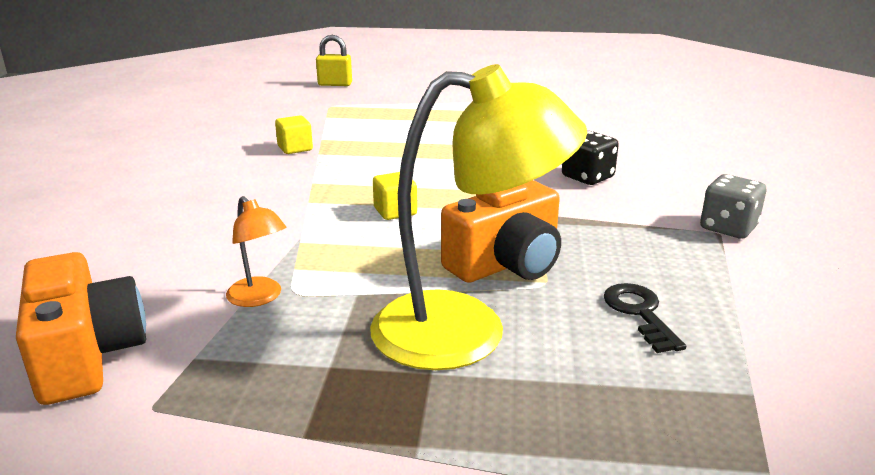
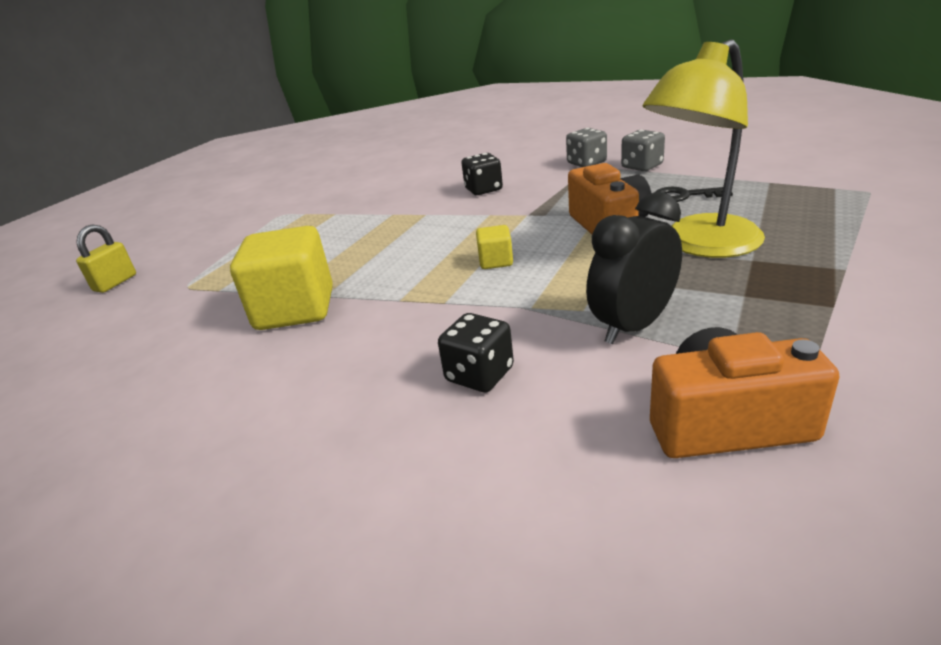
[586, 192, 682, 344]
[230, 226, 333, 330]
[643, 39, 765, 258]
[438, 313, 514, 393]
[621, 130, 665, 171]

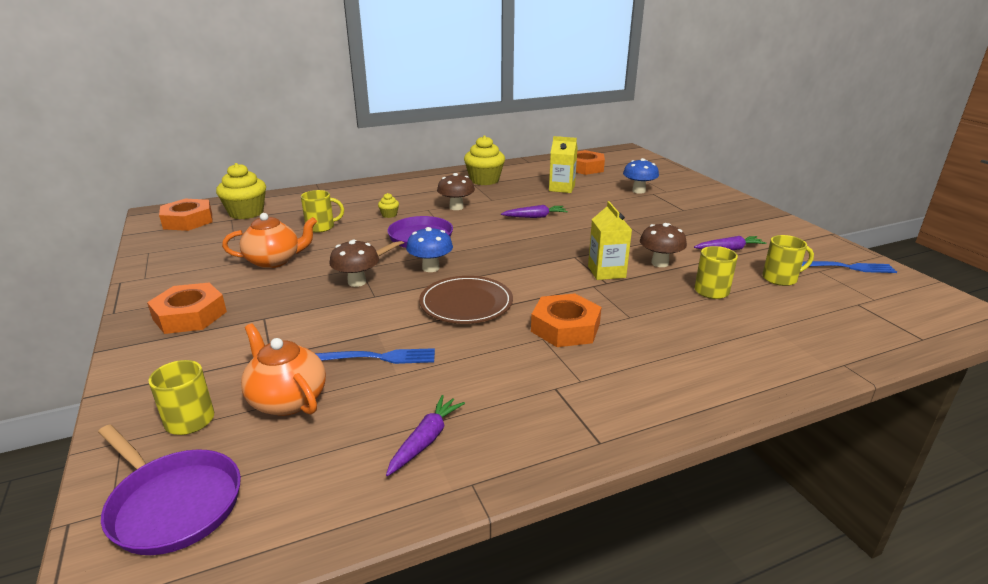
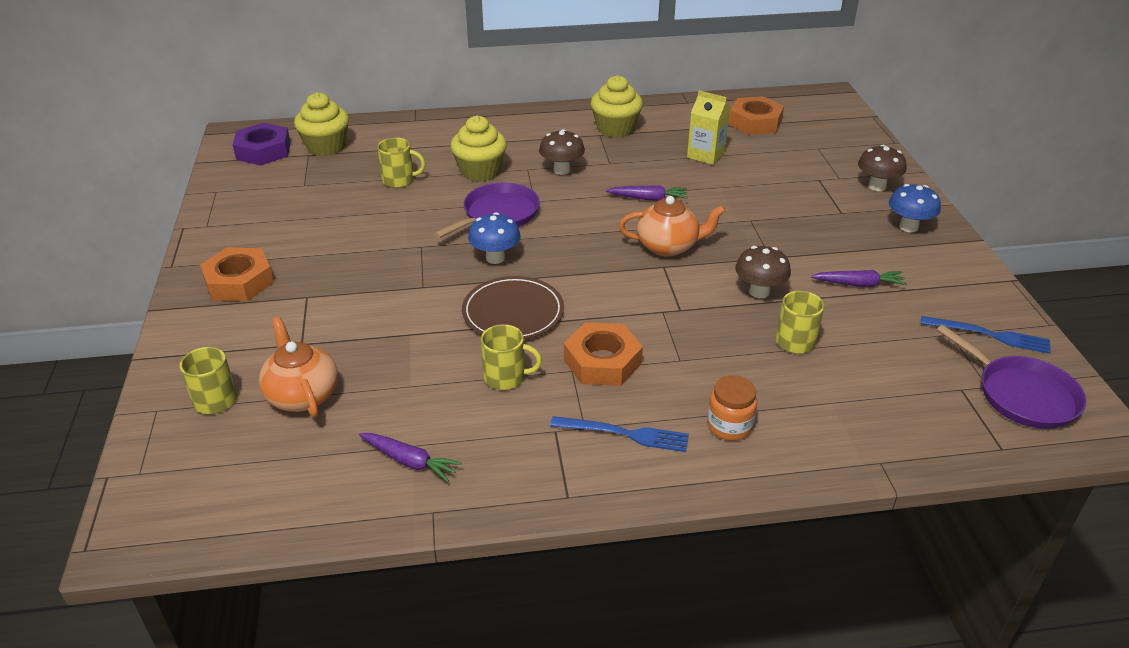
[937, 325, 1086, 429]
[233, 123, 291, 165]
[619, 196, 726, 257]
[550, 416, 689, 452]
[858, 145, 907, 191]
[450, 116, 507, 182]
[359, 433, 462, 482]
[588, 201, 632, 280] (first image)
[889, 184, 941, 232]
[481, 324, 542, 390]
[707, 375, 757, 441]

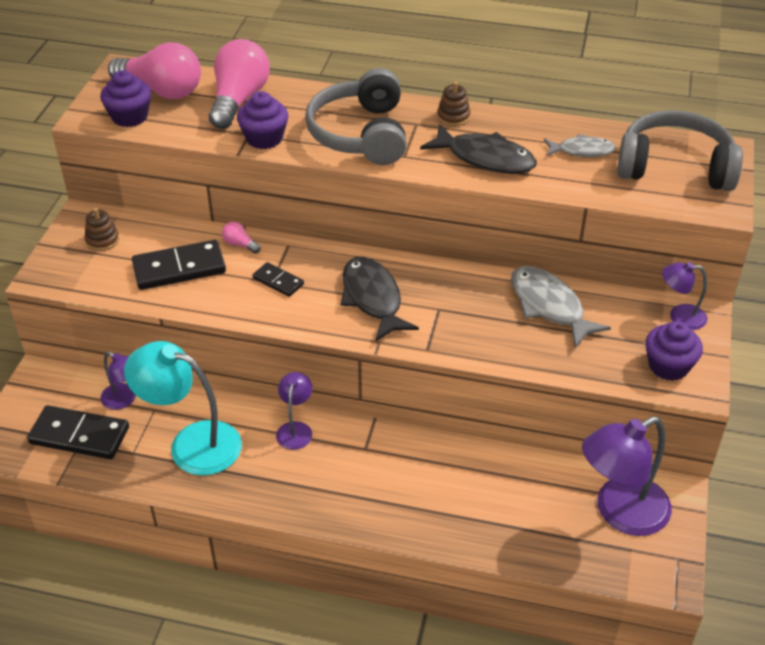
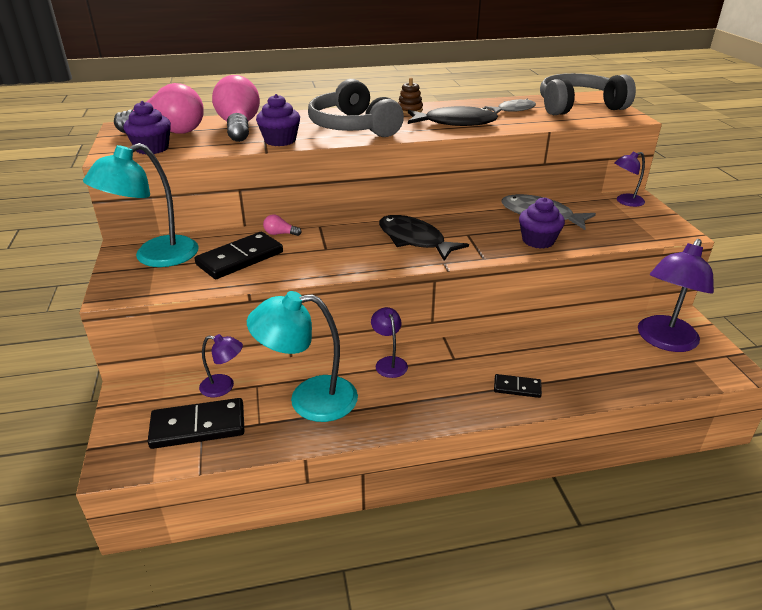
[83, 143, 199, 267]
[494, 374, 542, 398]
[519, 197, 565, 249]

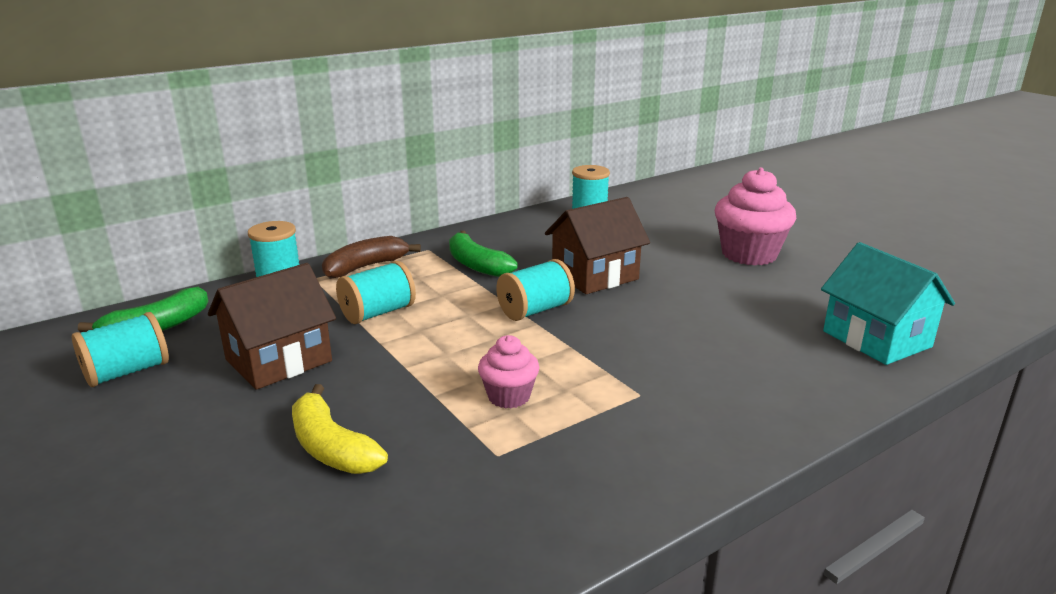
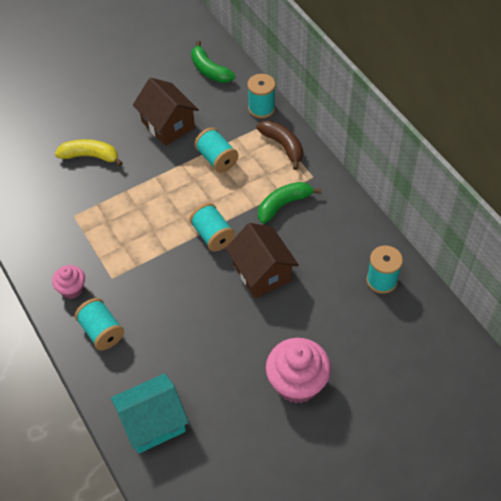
[75, 298, 124, 350]
[55, 139, 123, 166]
[52, 265, 85, 299]

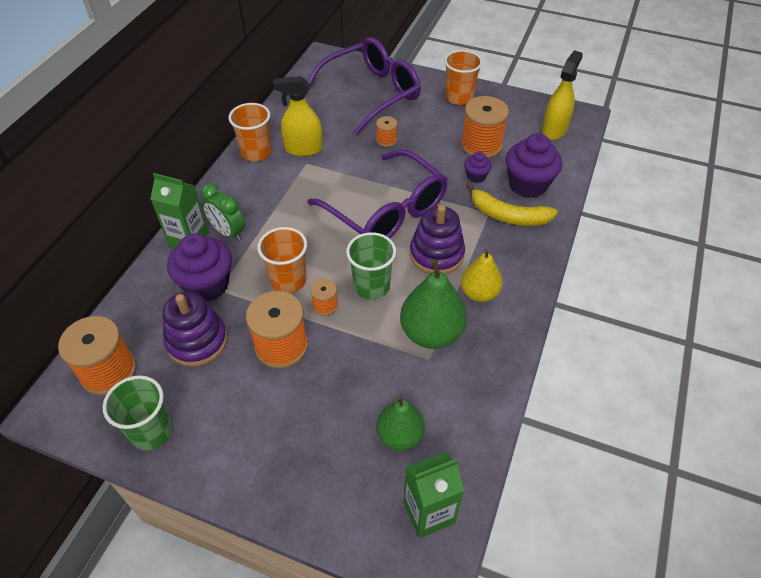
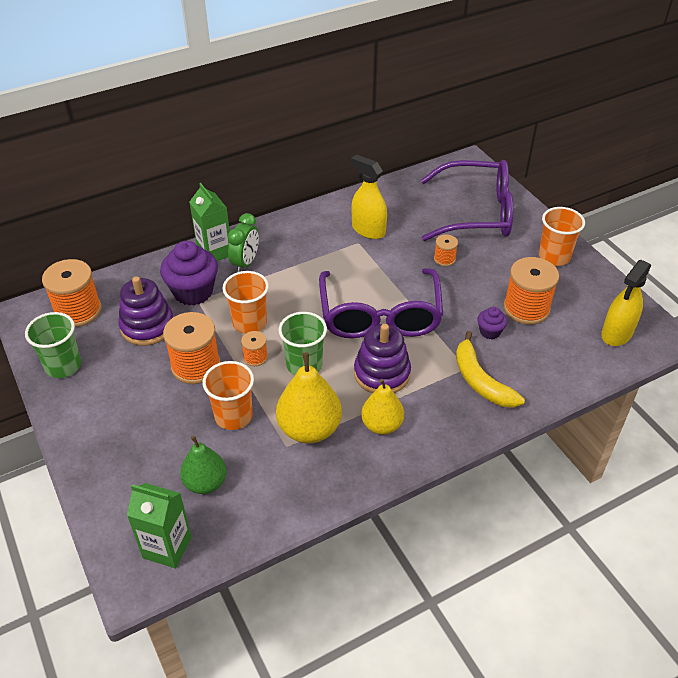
[228, 213, 259, 272]
[203, 361, 254, 430]
[276, 352, 342, 444]
[506, 133, 562, 198] (first image)
[601, 260, 651, 346]

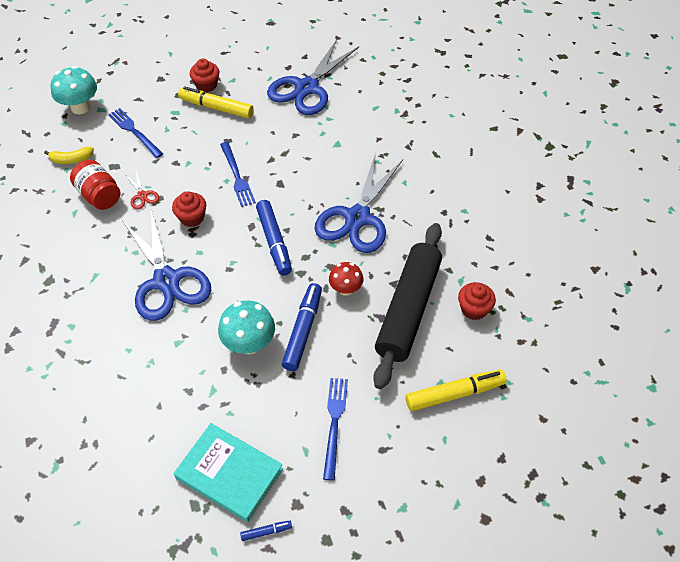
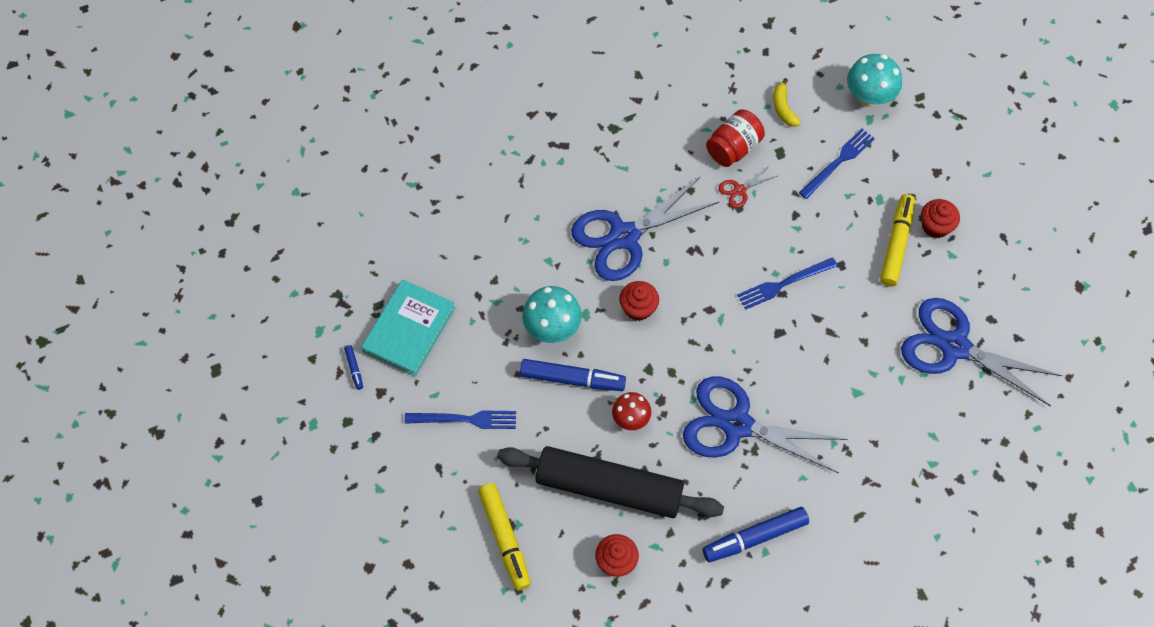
[619, 281, 659, 321]
[703, 507, 809, 562]

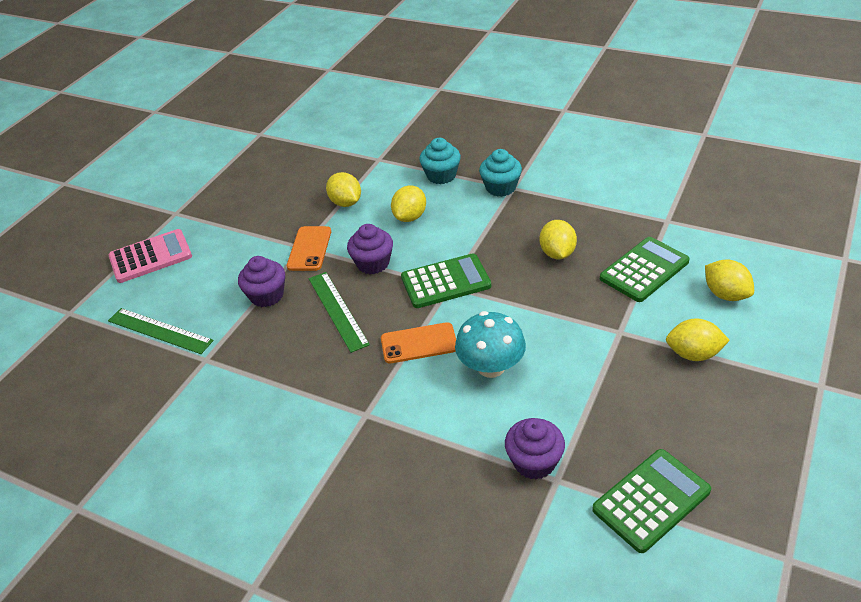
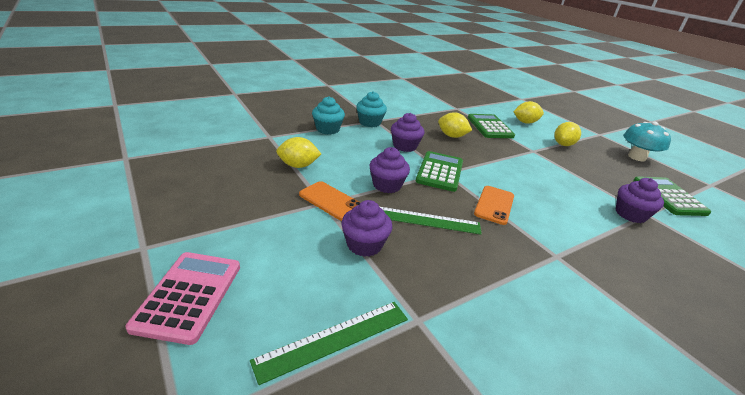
[391, 185, 426, 222] (first image)
[623, 122, 671, 161]
[391, 113, 425, 152]

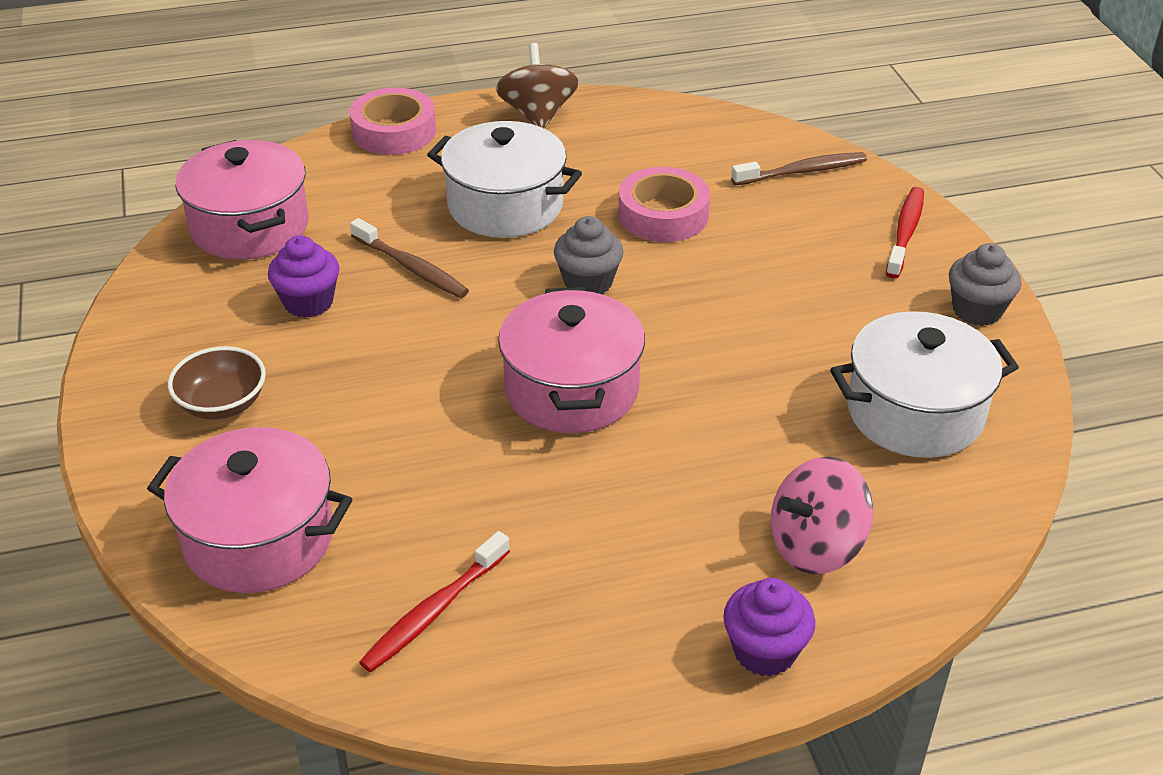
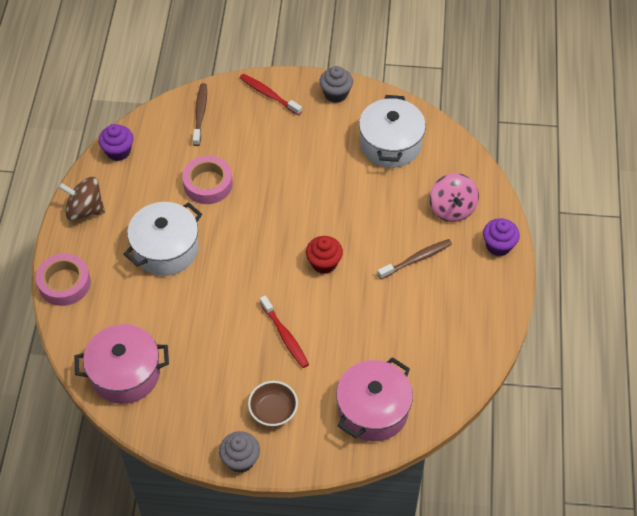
[98, 124, 133, 161]
[378, 239, 452, 279]
[260, 296, 309, 368]
[306, 236, 343, 274]
[219, 431, 260, 473]

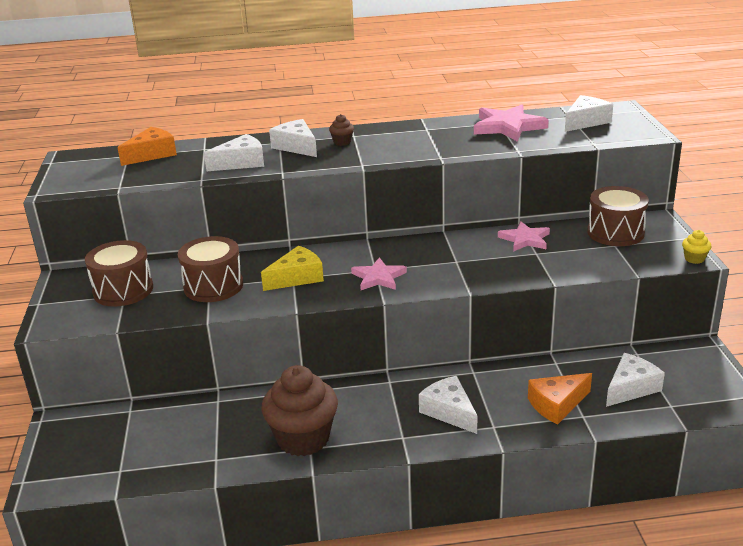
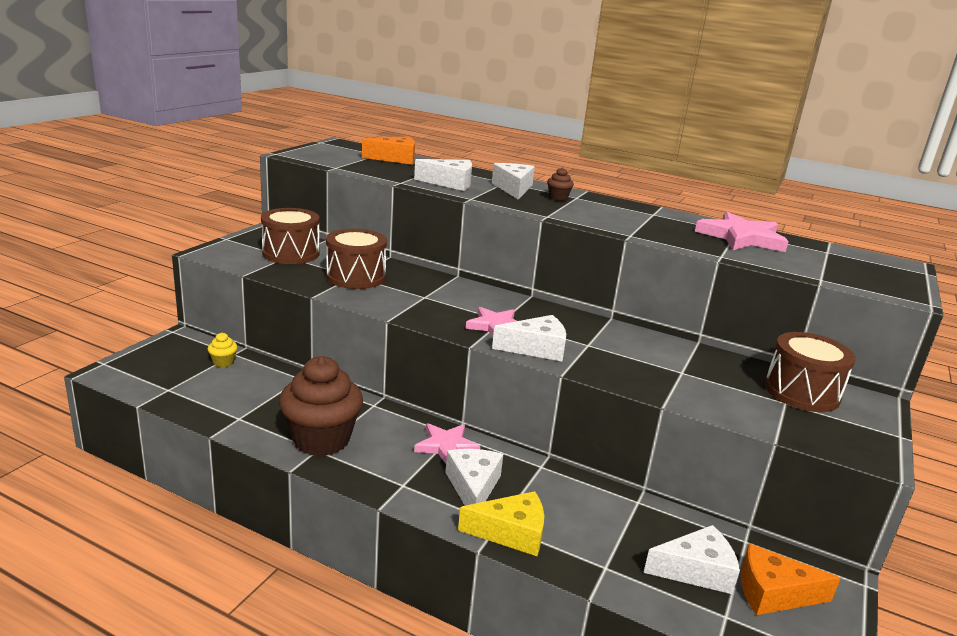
[458, 491, 544, 556]
[414, 423, 481, 464]
[741, 543, 841, 615]
[492, 315, 566, 361]
[208, 333, 238, 367]

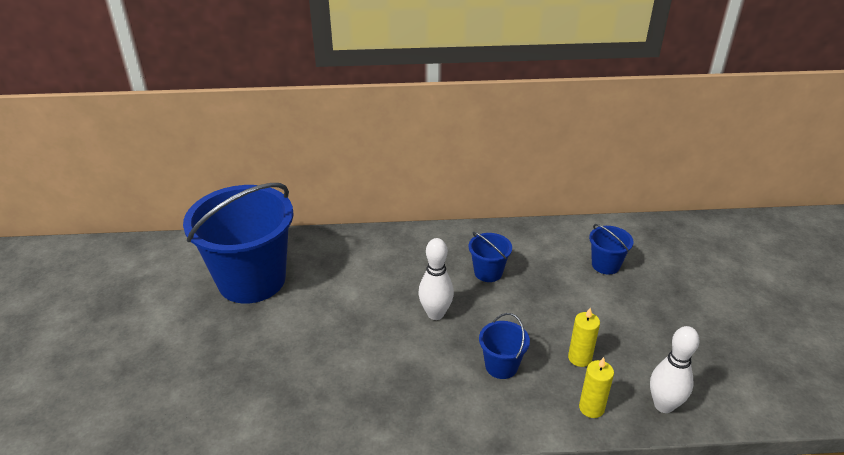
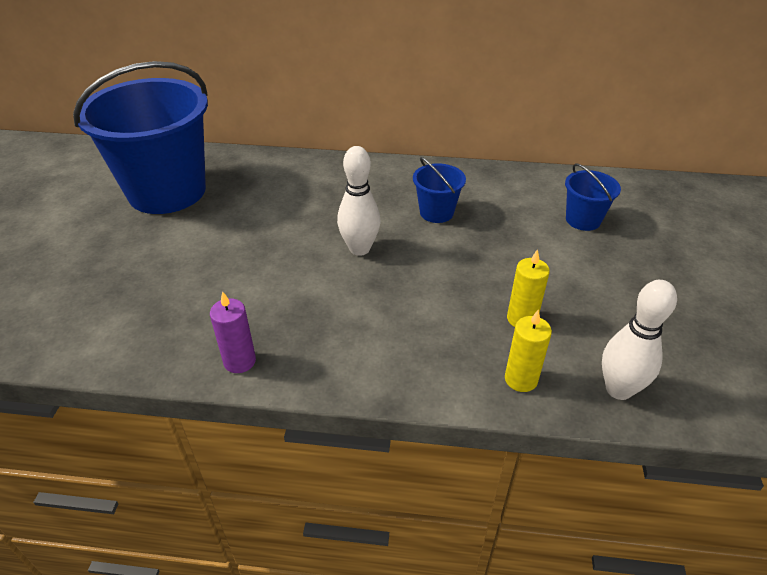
[479, 313, 530, 379] (first image)
[210, 291, 256, 373]

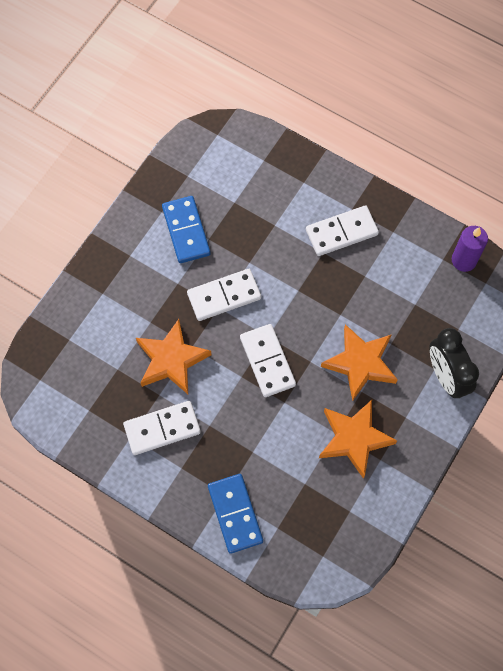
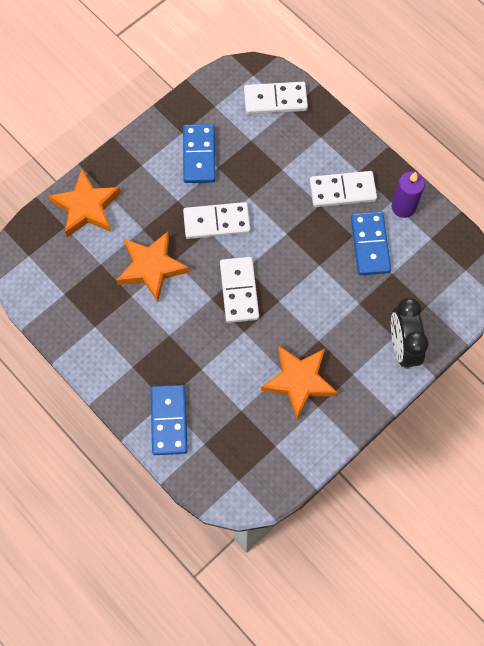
[244, 82, 308, 114]
[49, 170, 121, 237]
[391, 172, 425, 218]
[351, 212, 391, 275]

